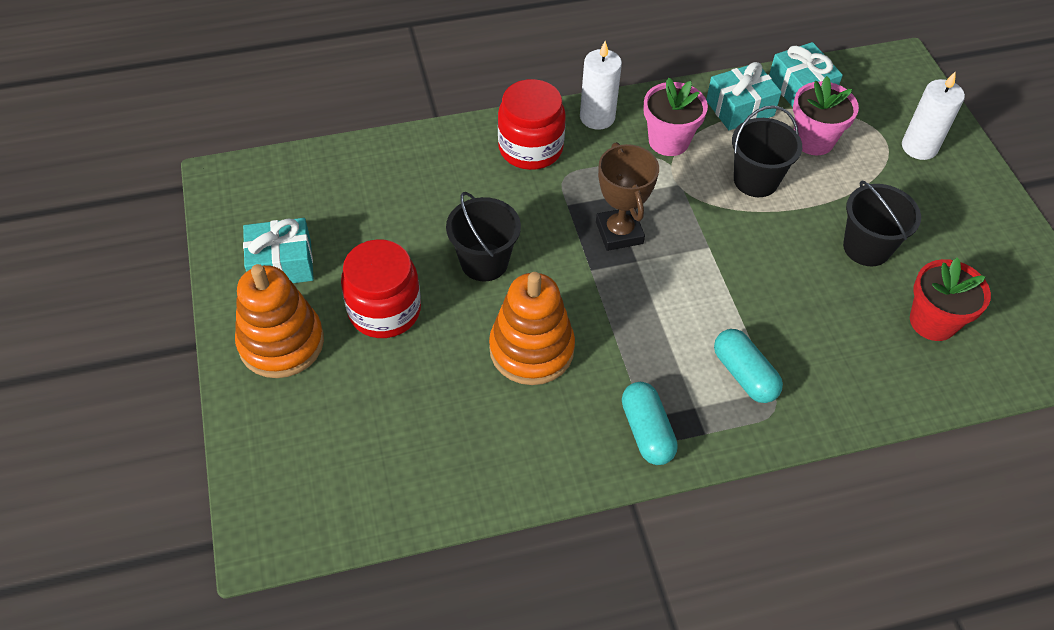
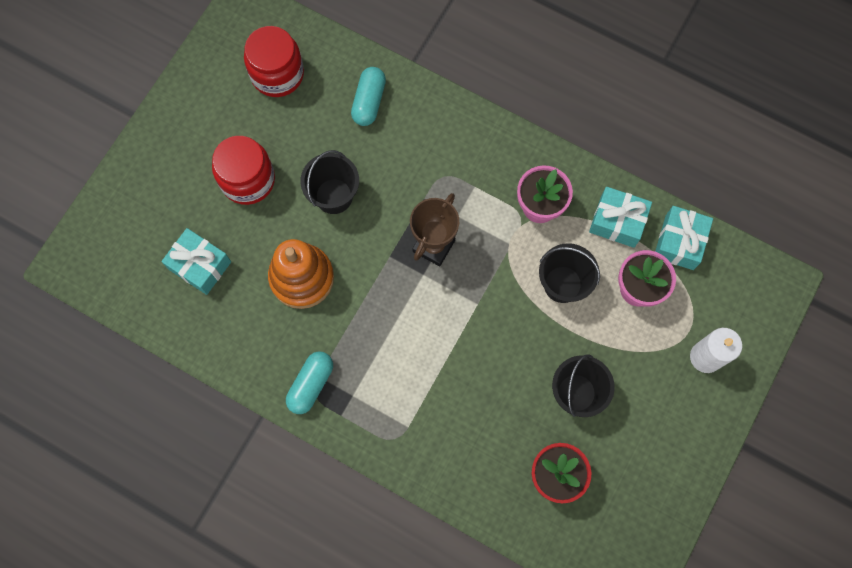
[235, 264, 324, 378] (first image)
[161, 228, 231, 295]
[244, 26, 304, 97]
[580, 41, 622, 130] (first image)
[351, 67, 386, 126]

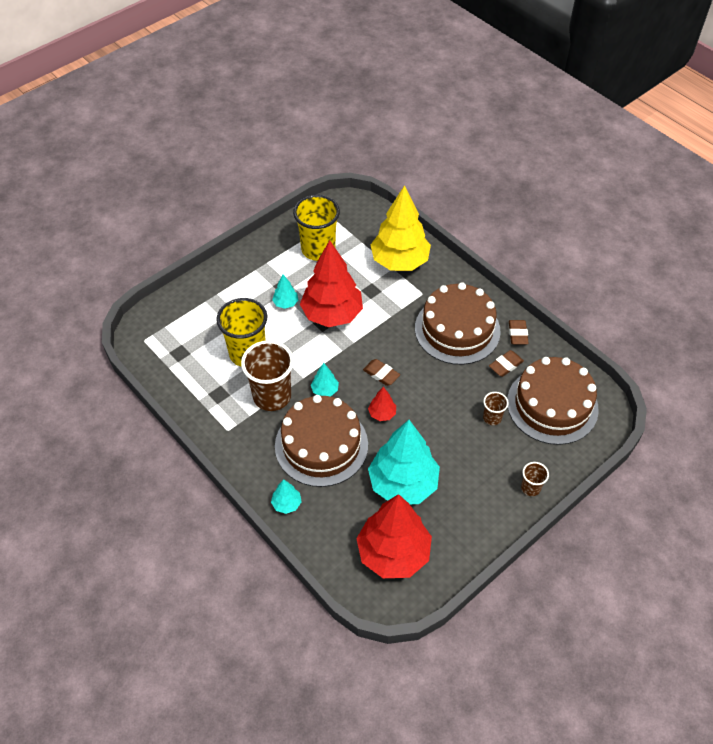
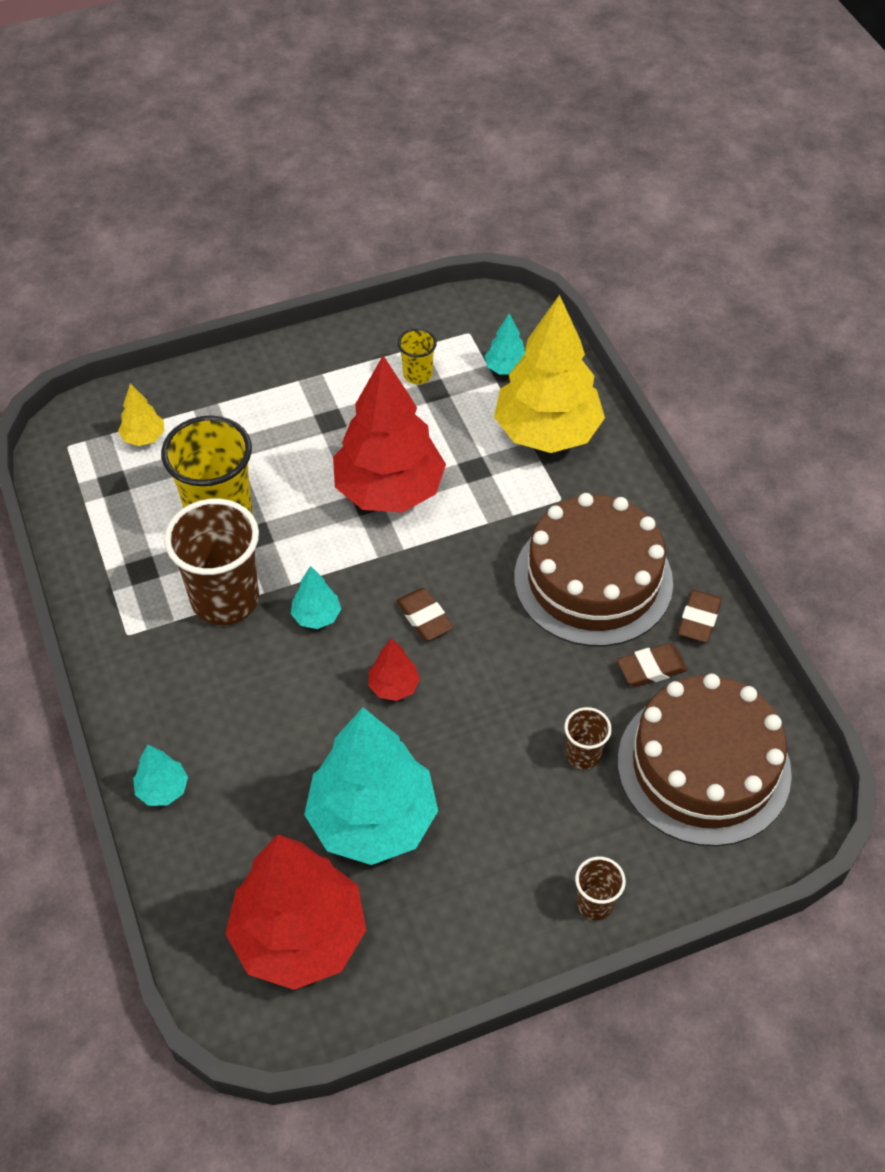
[485, 313, 525, 375]
[275, 395, 368, 487] (first image)
[398, 328, 437, 384]
[118, 383, 164, 446]

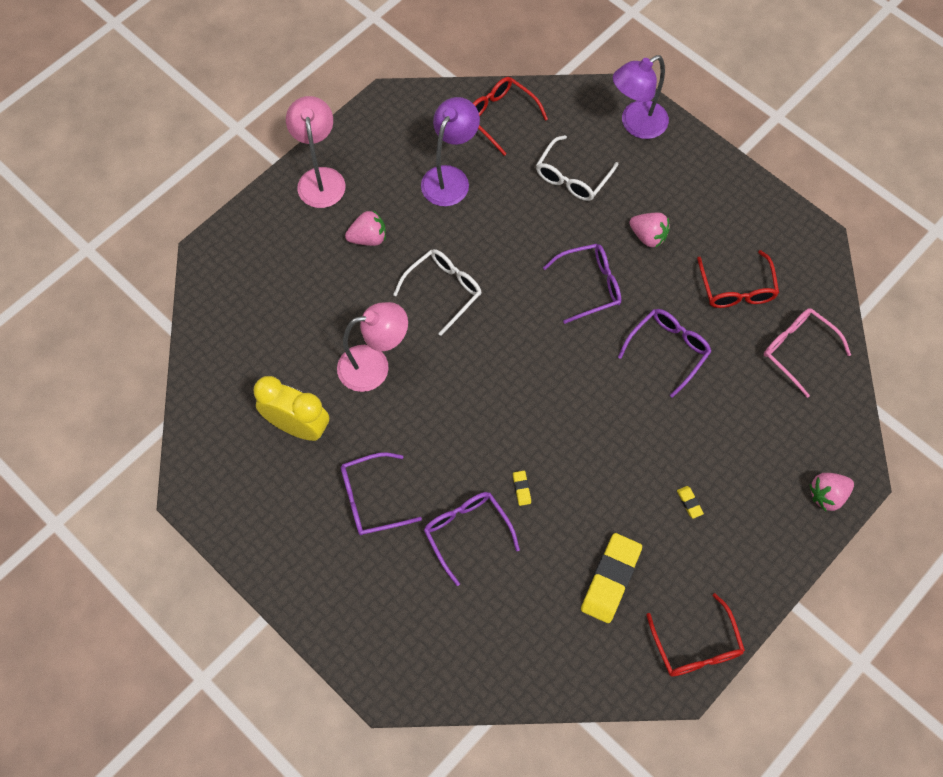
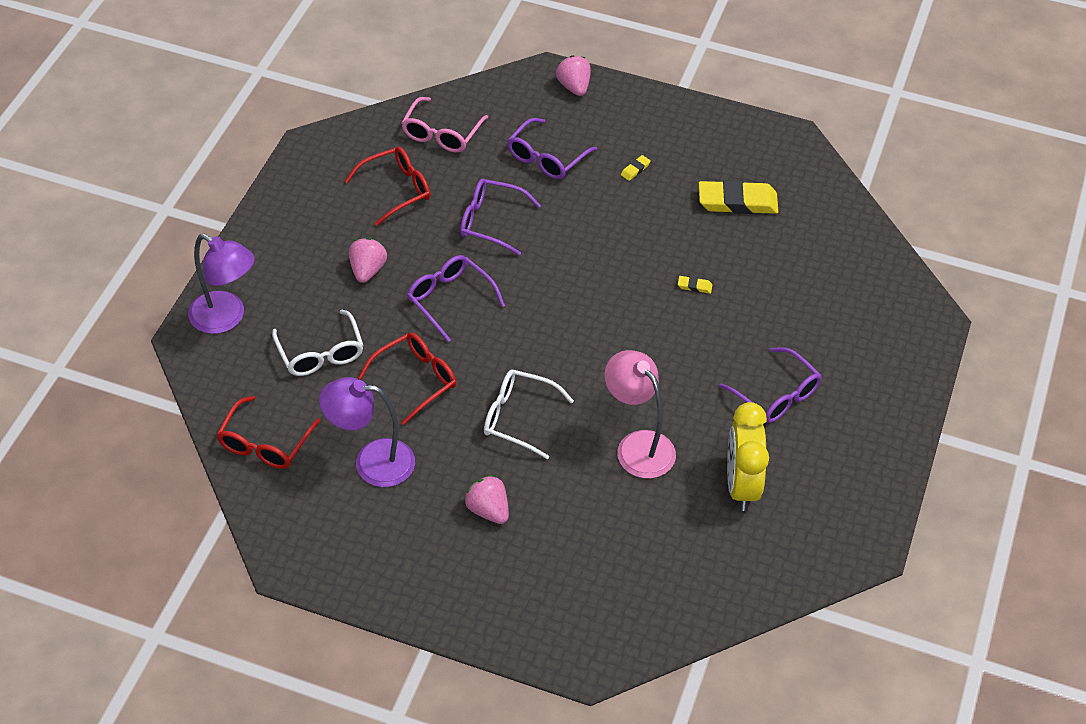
[286, 96, 346, 208] (first image)
[507, 118, 597, 179]
[678, 276, 712, 294]
[272, 310, 363, 376]
[358, 332, 456, 425]
[556, 55, 591, 96]

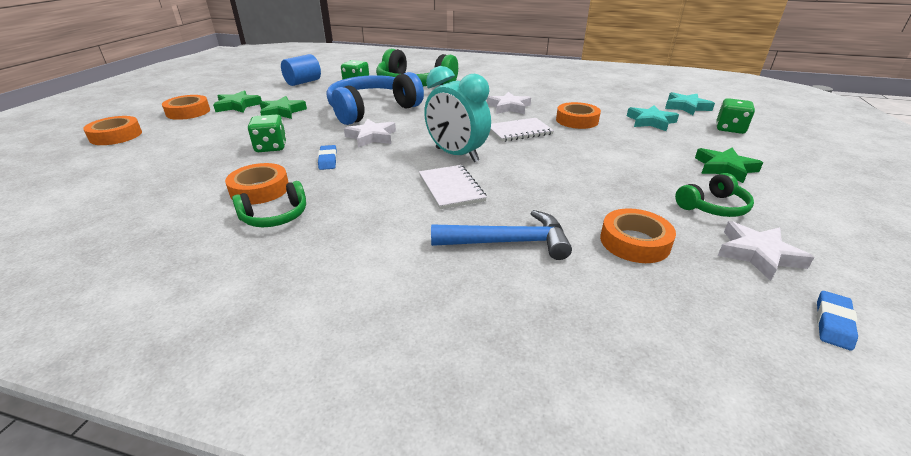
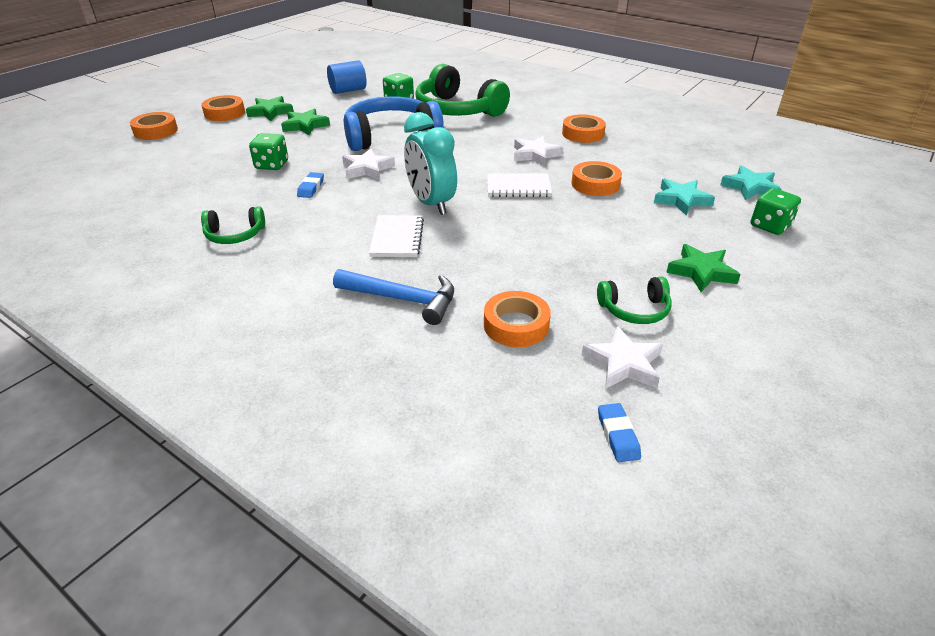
[562, 114, 606, 143]
[598, 403, 641, 462]

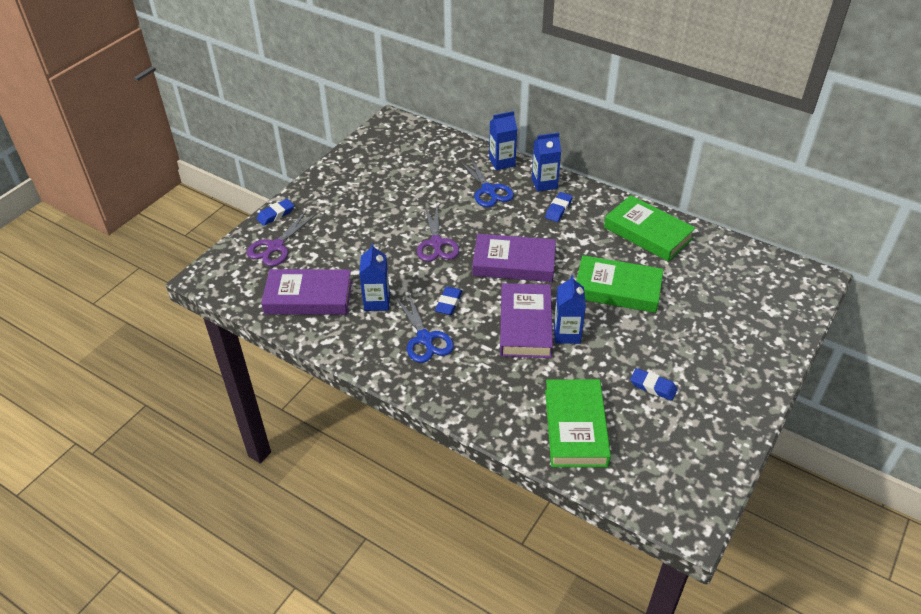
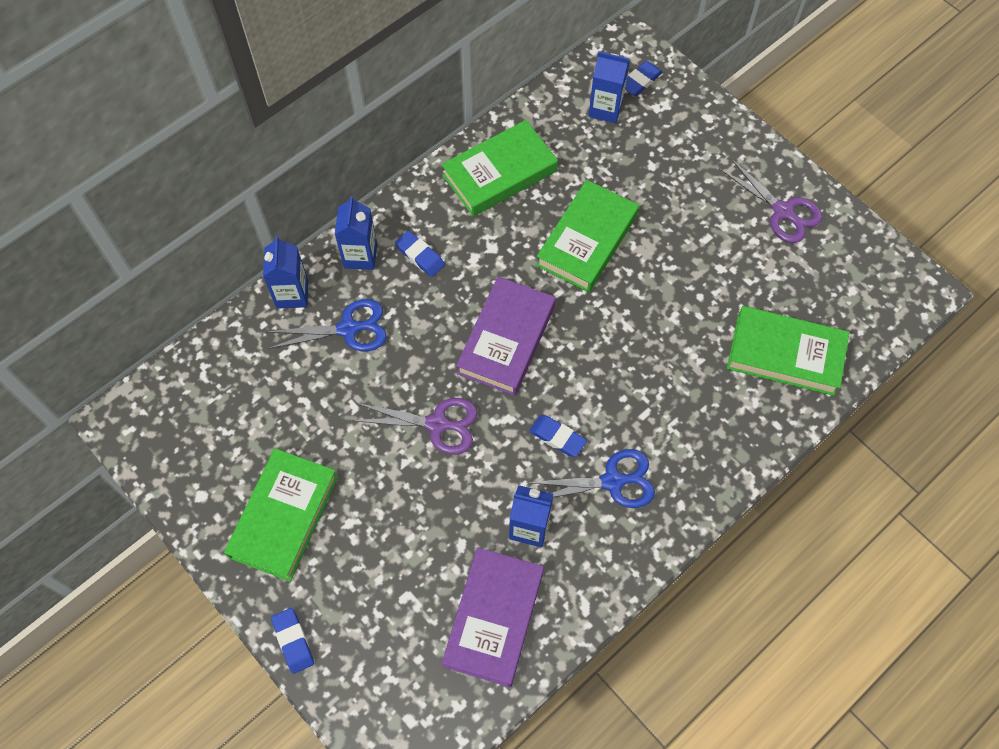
[719, 159, 822, 243]
[500, 283, 553, 358] (first image)
[589, 51, 630, 123]
[625, 61, 663, 96]
[224, 448, 338, 582]

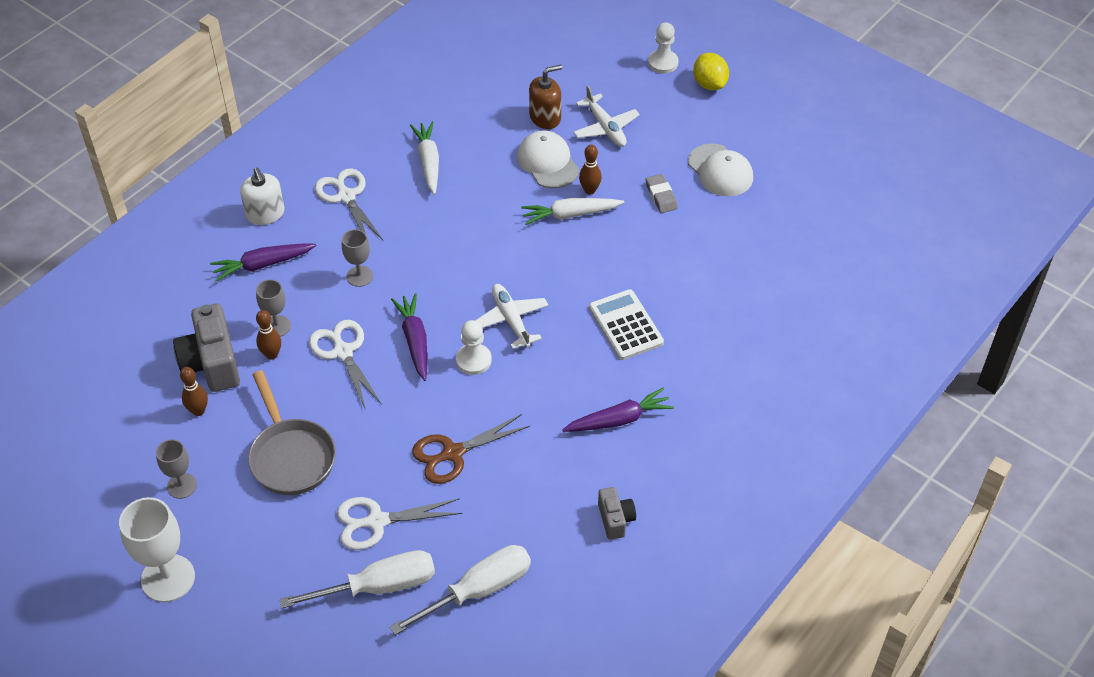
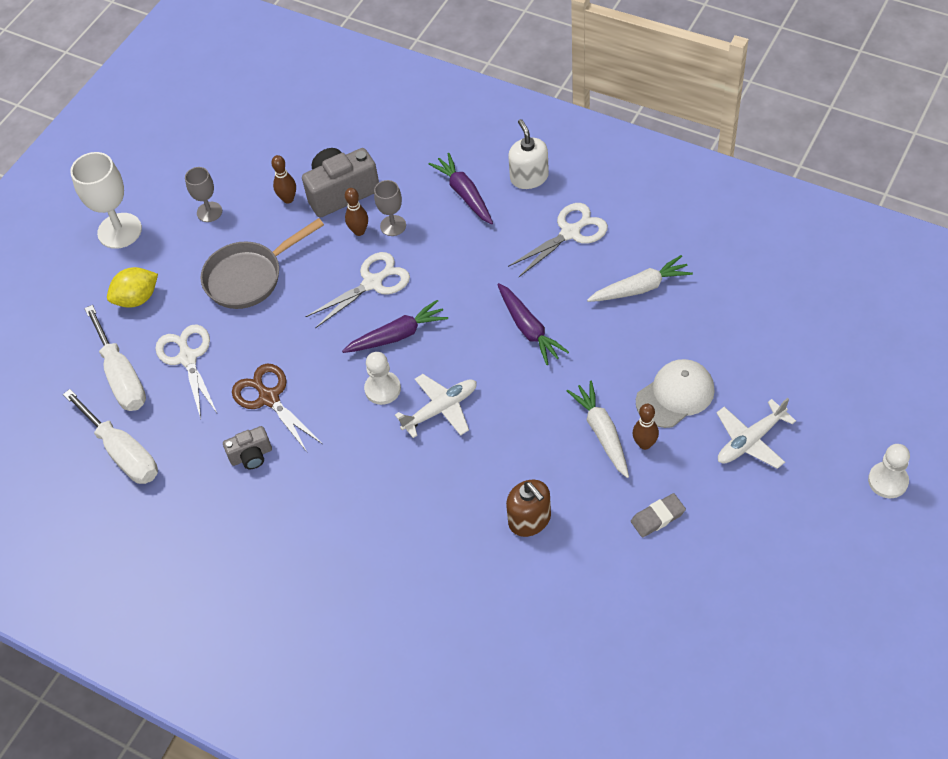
[508, 119, 549, 189]
[342, 229, 373, 287] (first image)
[506, 480, 551, 537]
[497, 283, 569, 365]
[589, 289, 664, 360] (first image)
[223, 426, 272, 469]
[688, 144, 753, 196] (first image)
[107, 267, 158, 308]

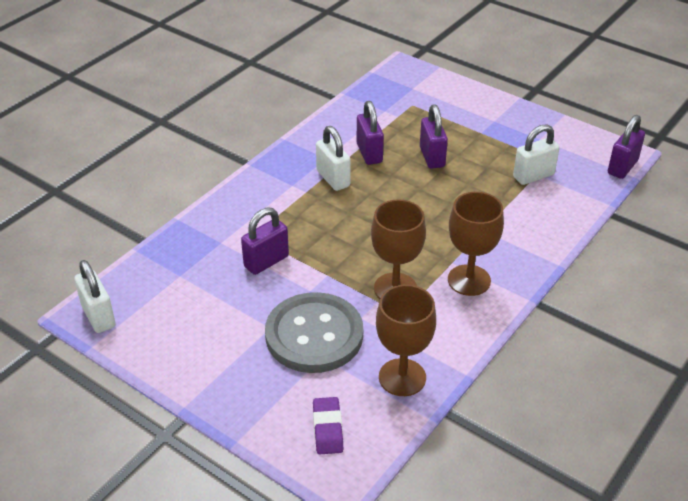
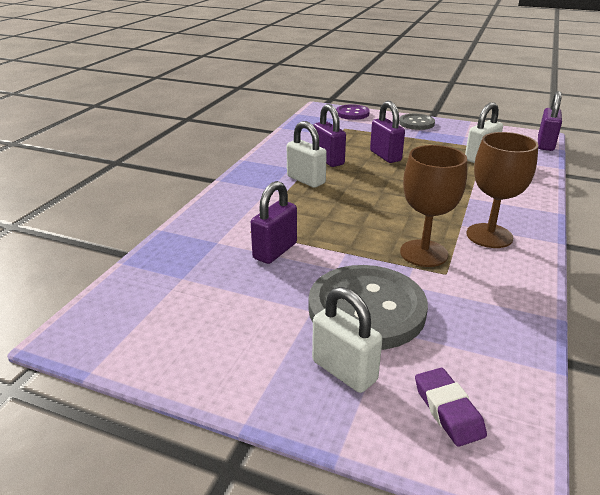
[312, 287, 383, 393]
[376, 284, 436, 396] (first image)
[336, 104, 370, 120]
[399, 114, 435, 130]

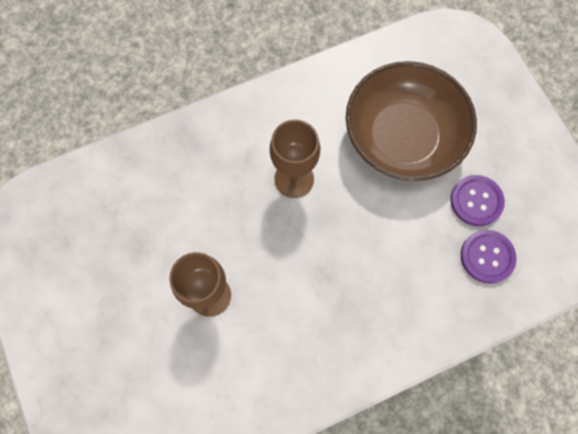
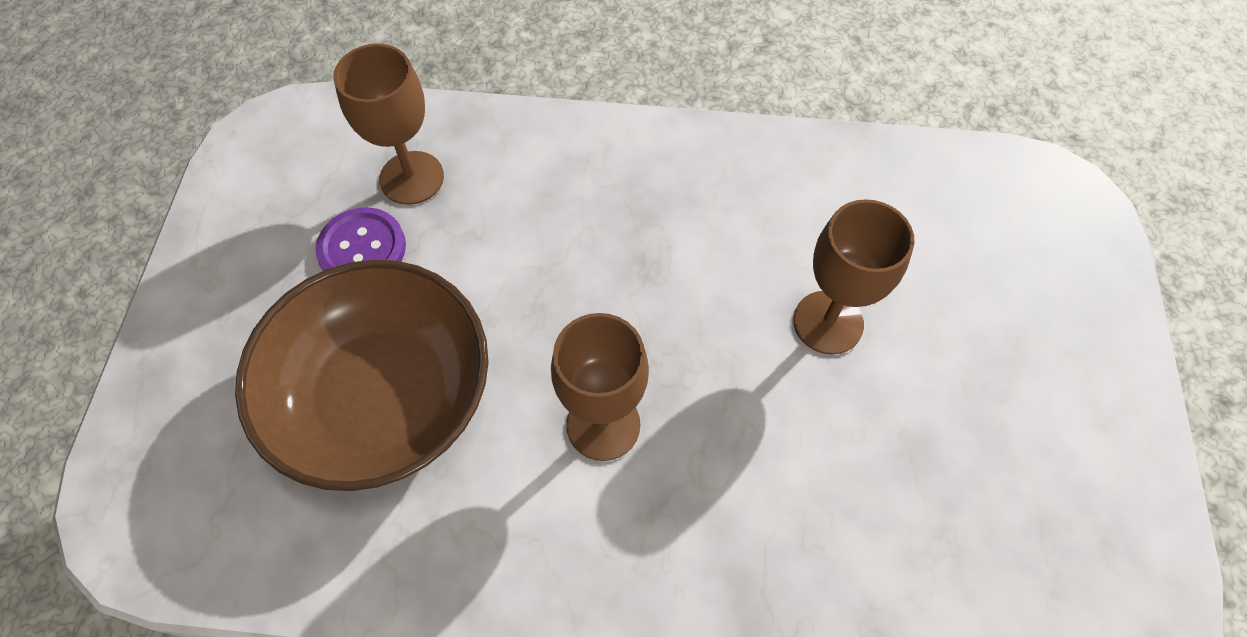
[333, 44, 444, 205]

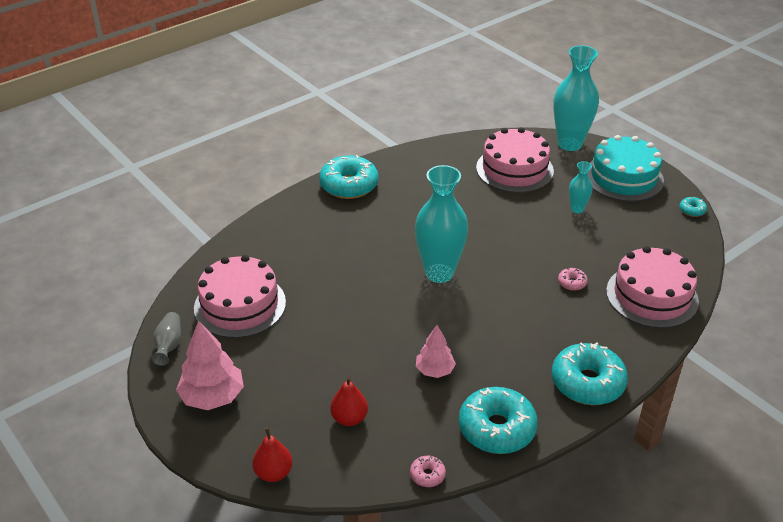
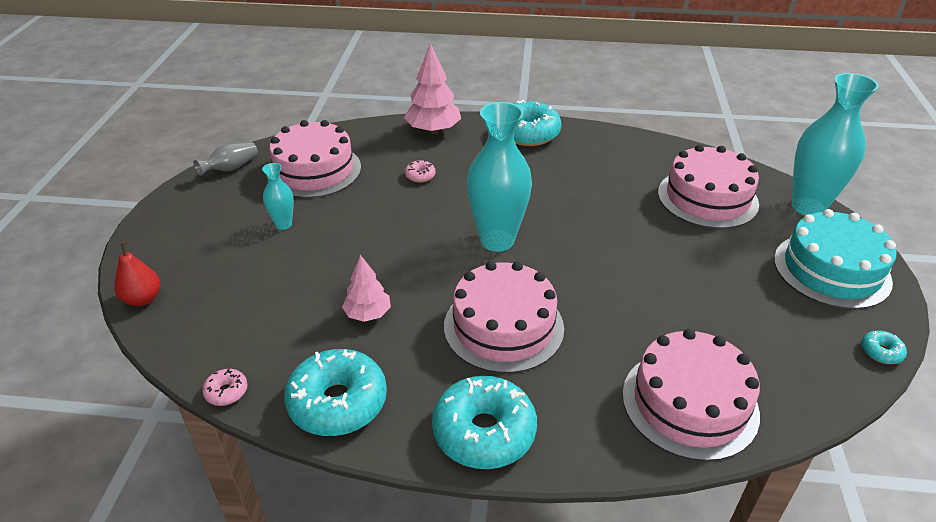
[404, 43, 461, 134]
[330, 377, 368, 426] (first image)
[405, 160, 436, 183]
[262, 163, 294, 230]
[444, 261, 564, 373]

